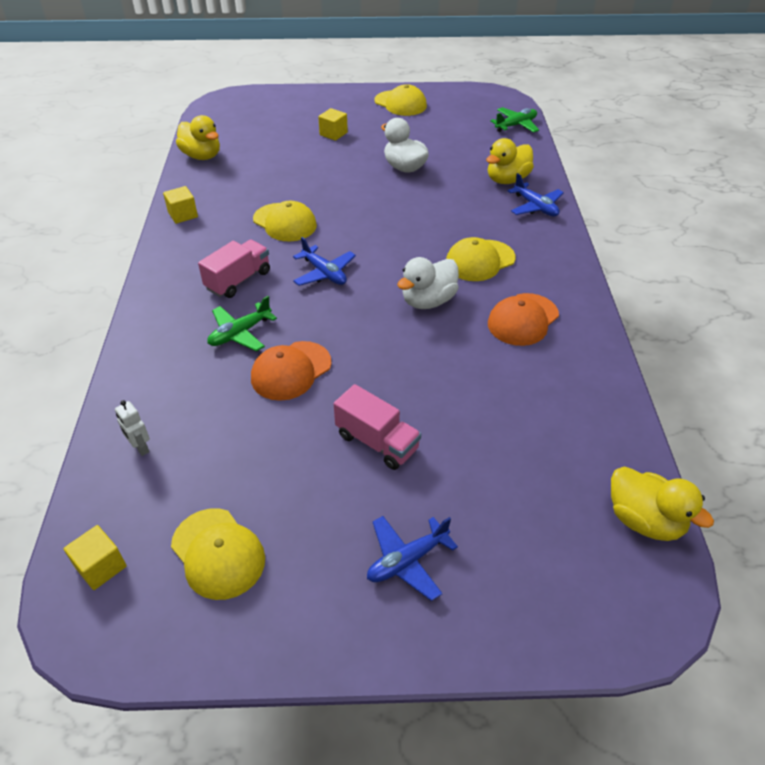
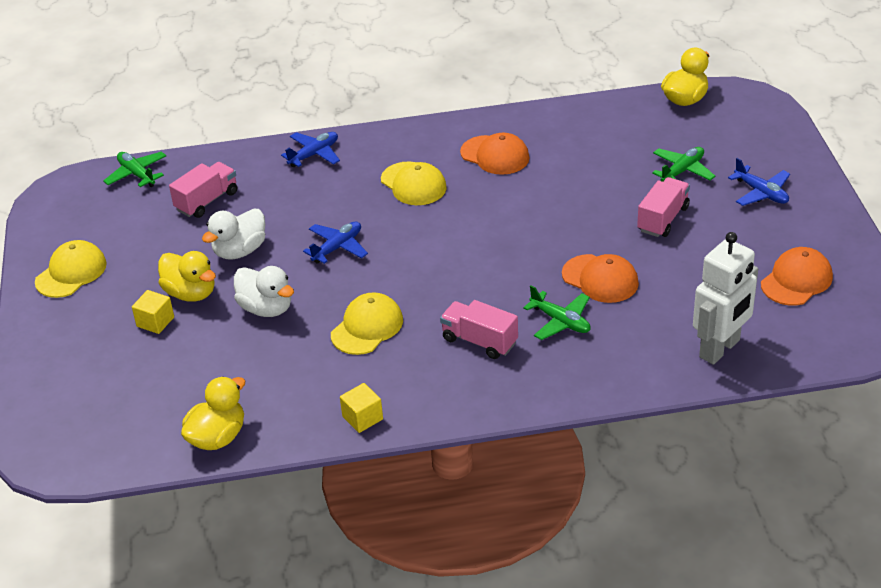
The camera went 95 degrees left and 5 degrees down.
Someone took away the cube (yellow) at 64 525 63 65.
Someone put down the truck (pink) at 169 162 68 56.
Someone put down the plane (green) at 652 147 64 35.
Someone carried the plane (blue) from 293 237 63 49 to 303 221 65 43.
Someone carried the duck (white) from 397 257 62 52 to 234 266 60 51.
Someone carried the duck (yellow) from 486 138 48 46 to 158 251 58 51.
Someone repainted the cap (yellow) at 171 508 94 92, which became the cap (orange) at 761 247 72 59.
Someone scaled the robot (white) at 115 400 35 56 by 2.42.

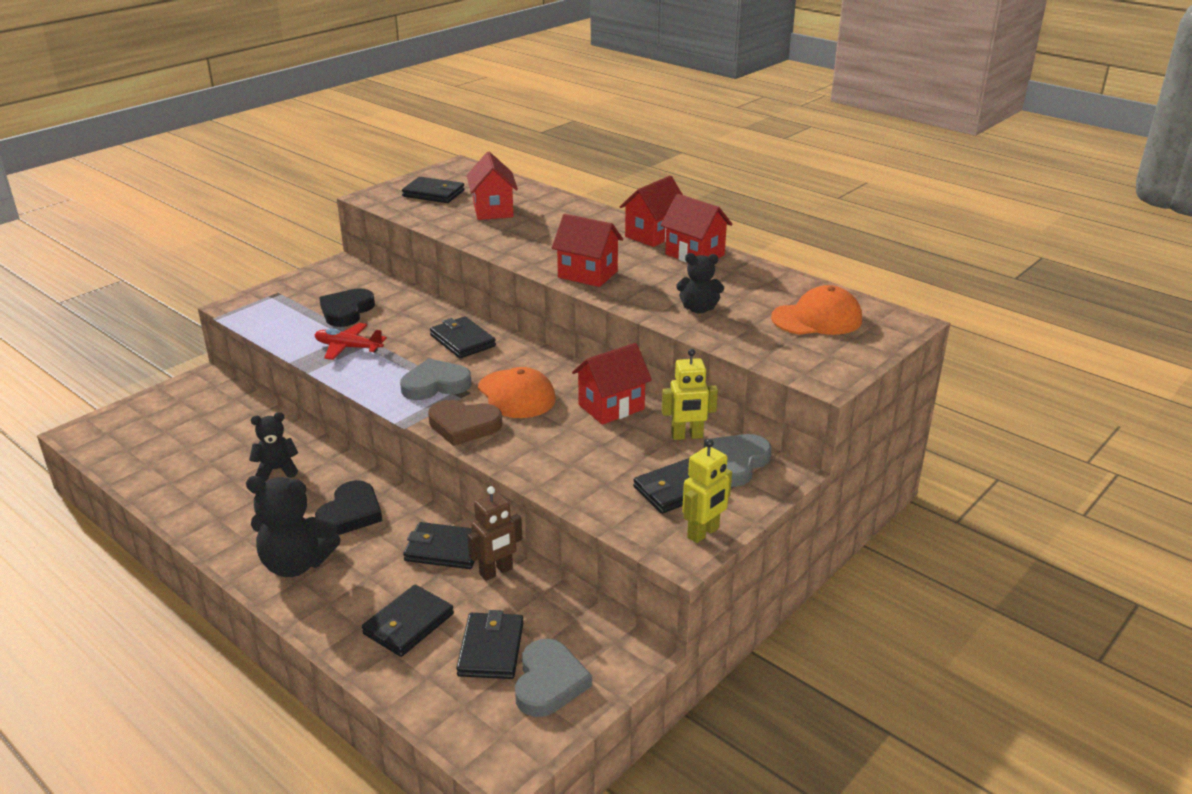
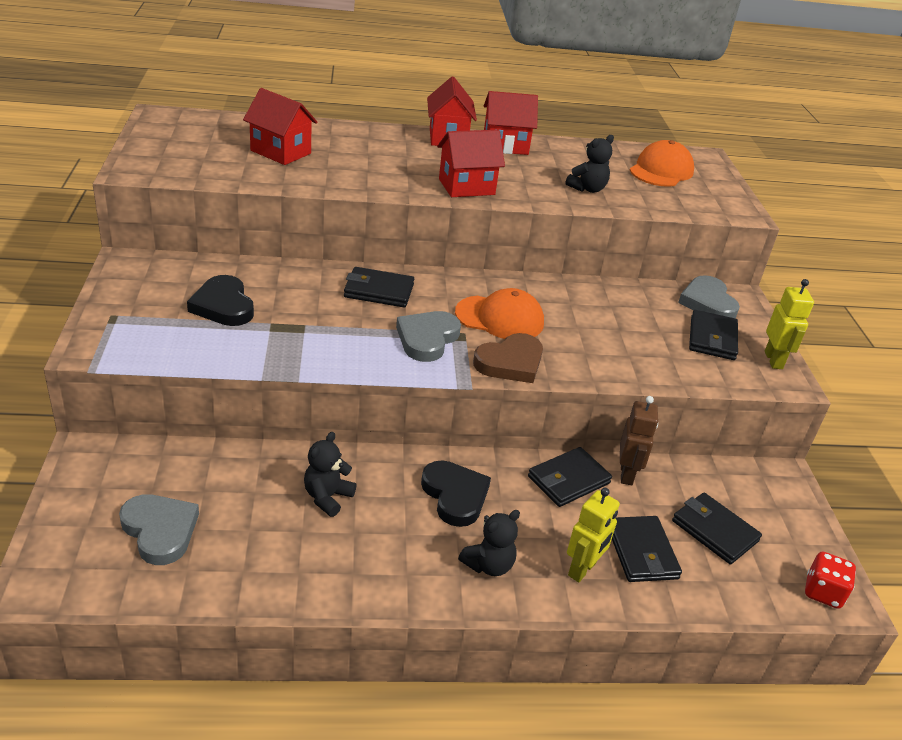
The camera went 50 degrees left and 5 degrees up.
Someone took away the plane (red) at 315 323 72 37.
Someone took away the wallet (black) at 402 177 63 26.
Someone took away the house (red) at 572 343 80 82.
Someone put down the dice (red) at 805 552 51 57.
Someone carried the heart (grey) from 515 639 77 78 to 119 494 80 71.
Someone carried the robot (yellow) from 662 349 56 91 to 567 488 53 94.
Someone scaled the teddy bear (black) at 246 476 95 101 by 0.62.

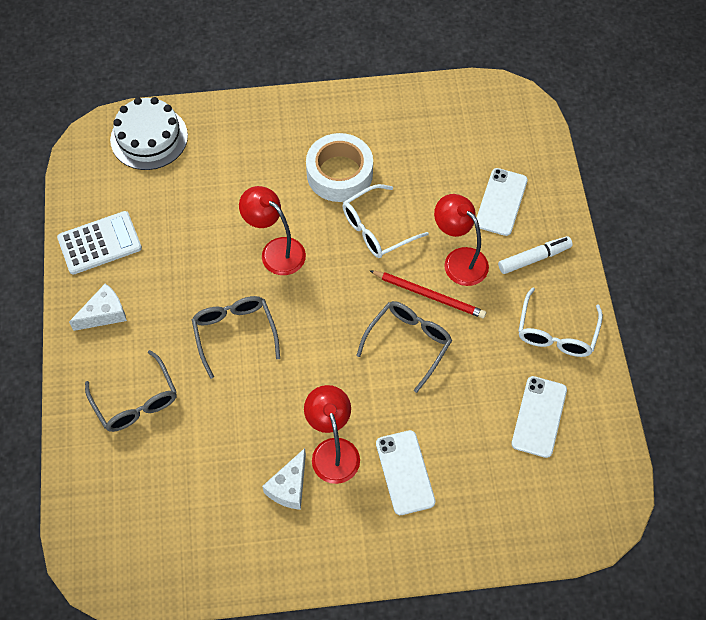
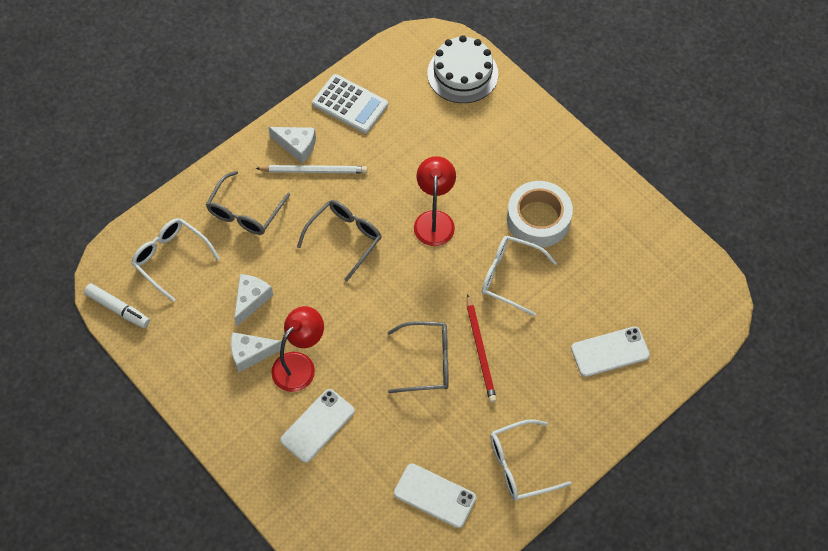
The camera went 55 degrees right and 0 degrees up.
Someone took away the lamp (red) at 434 194 55 92.
Someone put down the glasses (white) at 131 218 89 84.
Someone put down the cheese (white) at 234 274 39 52.
Someone put down the pencil (white) at 255 165 112 8.
Someone carried the marker (white) from 498 236 75 38 to 84 283 66 45.
Someone rotated the phone (white) at 511 376 56 82 by 45 degrees clockwise.

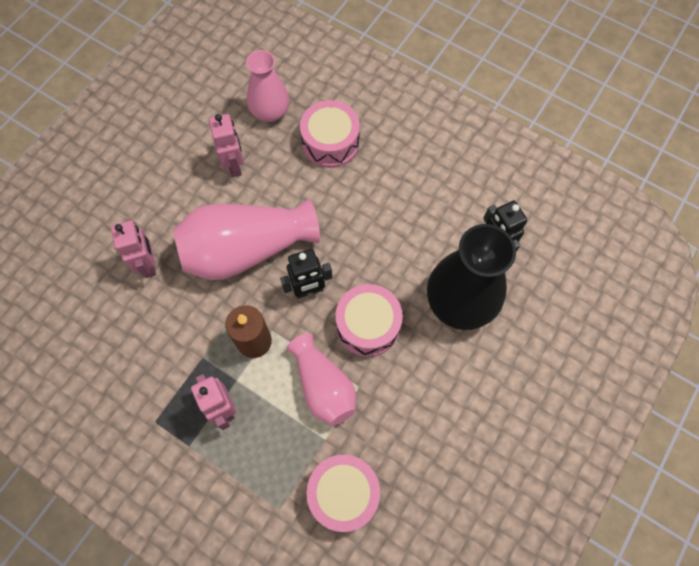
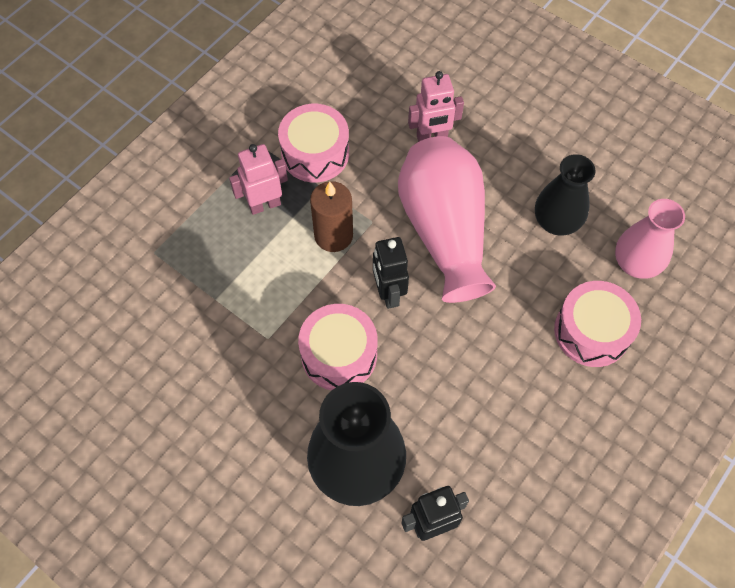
The camera went 95 degrees right and 5 degrees down.
Someone took away the vase (pink) at 286 333 70 93.
Someone carried the drum (pink) from 306 454 74 78 to 278 104 71 78.
Someone swapped the robot (pink) at 209 114 35 63 for the vase (black) at 535 154 61 82.

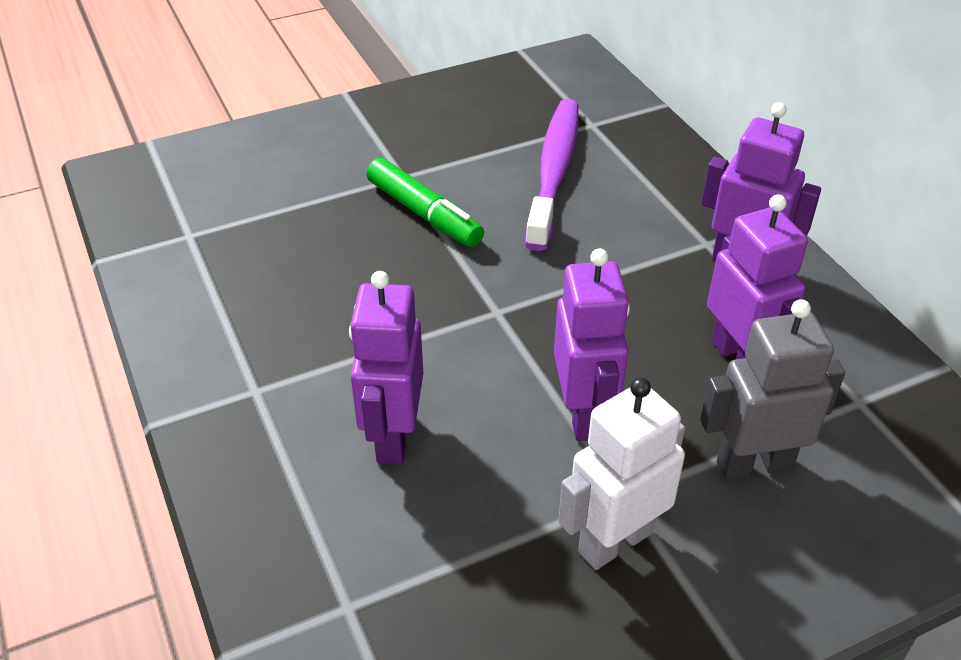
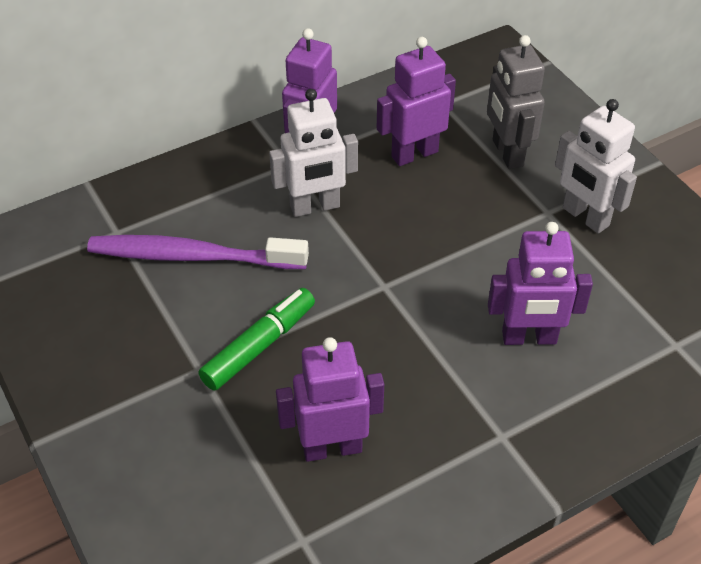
The camera went 95 degrees left and 5 degrees up.
Someone put down the robot (white) at 269 89 89 128.
Someone carried the robot (purple) from 554 248 76 193 to 276 337 108 125.

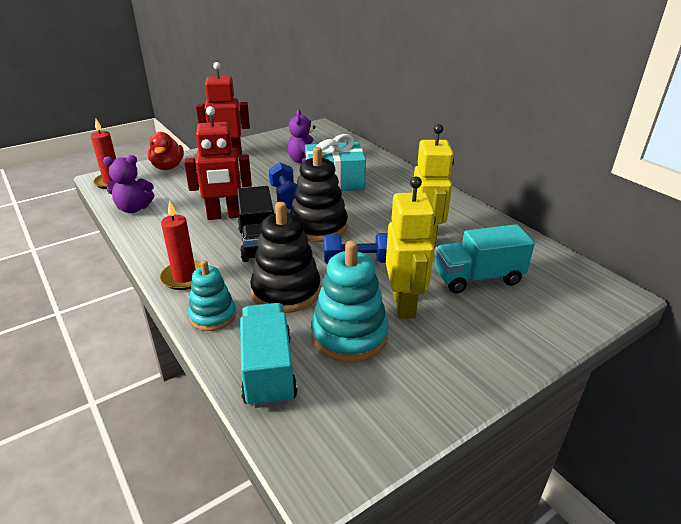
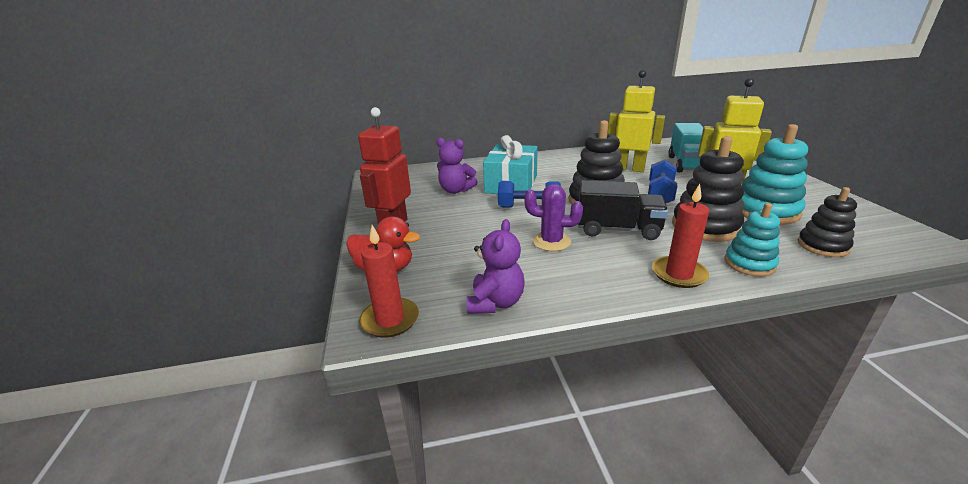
The camera went 65 degrees left and 5 degrees down.
Someone swapped the robot (red) at 184 106 68 114 for the cactus (purple) at 524 184 59 67.
Someone swapped the truck (turquoise) at 240 303 58 105 for the stacking toy (black) at 797 187 60 70.

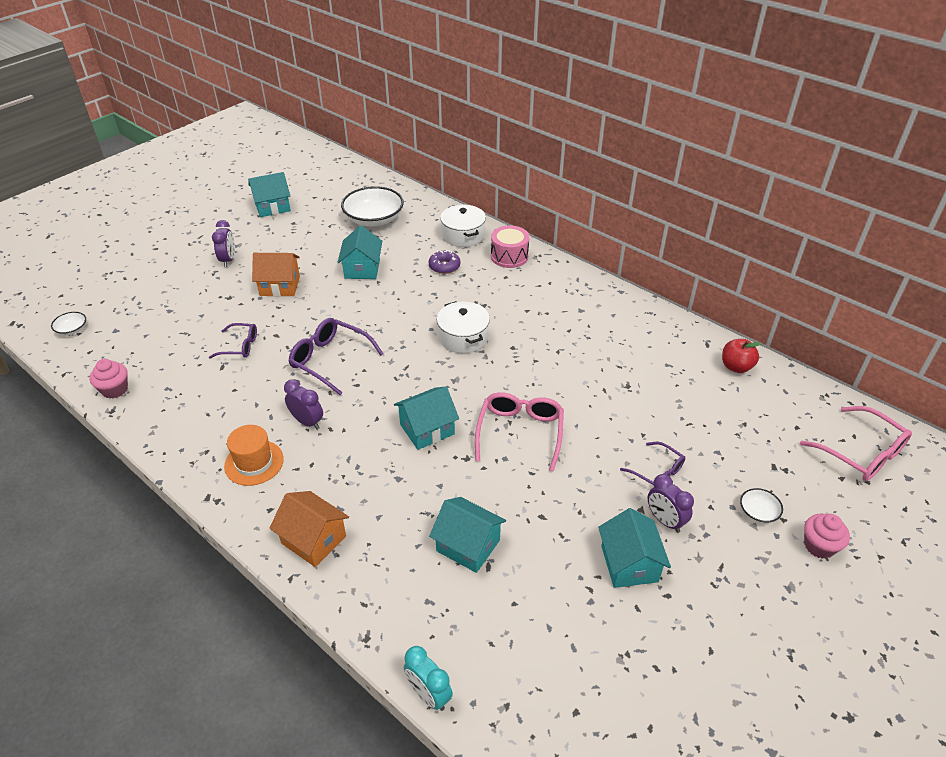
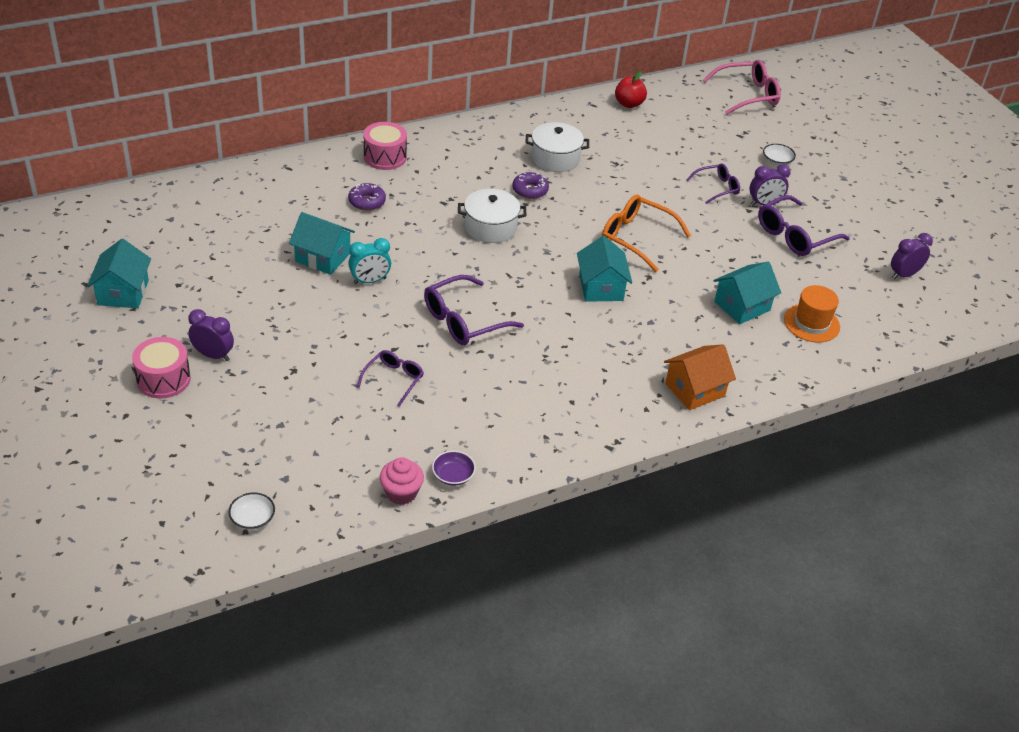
The camera went 70 degrees left and 0 degrees up.
Someone took away the house (orange) at 252 253 48 44.
Someone took away the bowl (white) at 341 186 63 40.
Someone took away the cupcake (pink) at 804 514 46 45.
Someone put down the drum (pink) at 132 337 59 61.
Someone put down the bowl (purple) at 432 451 44 35.
Someone put down the donut (purple) at 512 172 37 27.
Someone carried the hat (orange) from 224 425 60 61 to 784 285 56 58.
Someone carried the clock (purple) from 284 379 39 50 to 891 233 42 46.
Someone carried the clock (turquoise) from 404 646 49 65 to 348 238 43 46.
Someone carried the pot (white) from 440 205 46 42 to 525 122 64 50.
Someone swapped the house (turquoise) at 598 508 73 80 for the glasses (purple) at 758 195 92 61.
Someone repainted the glasses (pink) at 475 392 89 79, which became the glasses (orange) at 602 195 89 77.

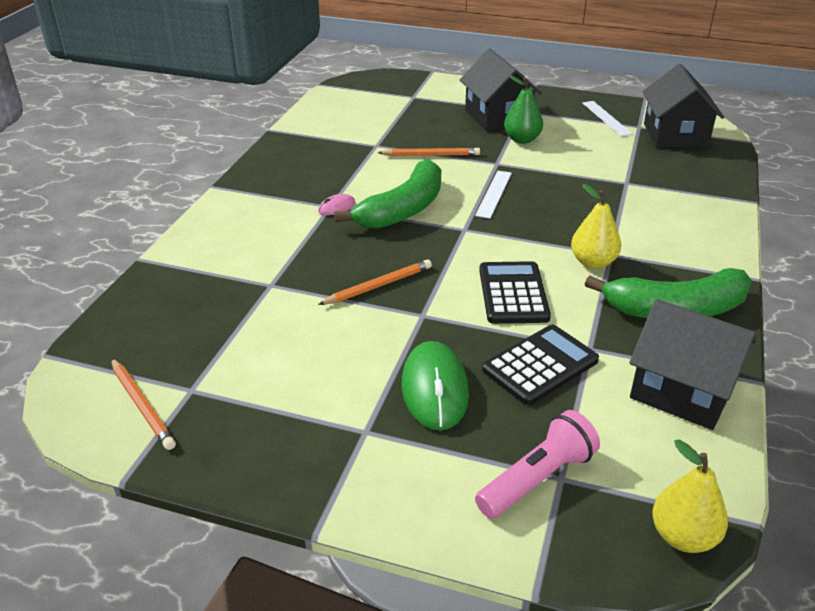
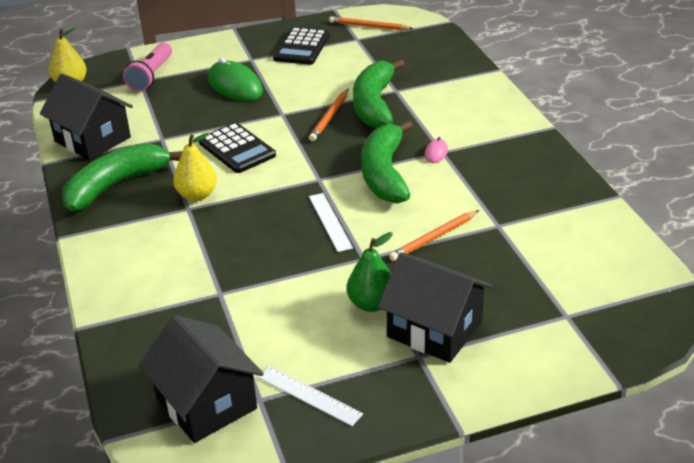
The camera went 145 degrees right and 0 degrees up.
Someone put down the banana (green) at 353 59 52 69.
Someone carried the calculator (black) from 482 325 117 80 to 273 27 56 38.
Someone rotated the house (black) at 629 299 127 131 by 45 degrees clockwise.

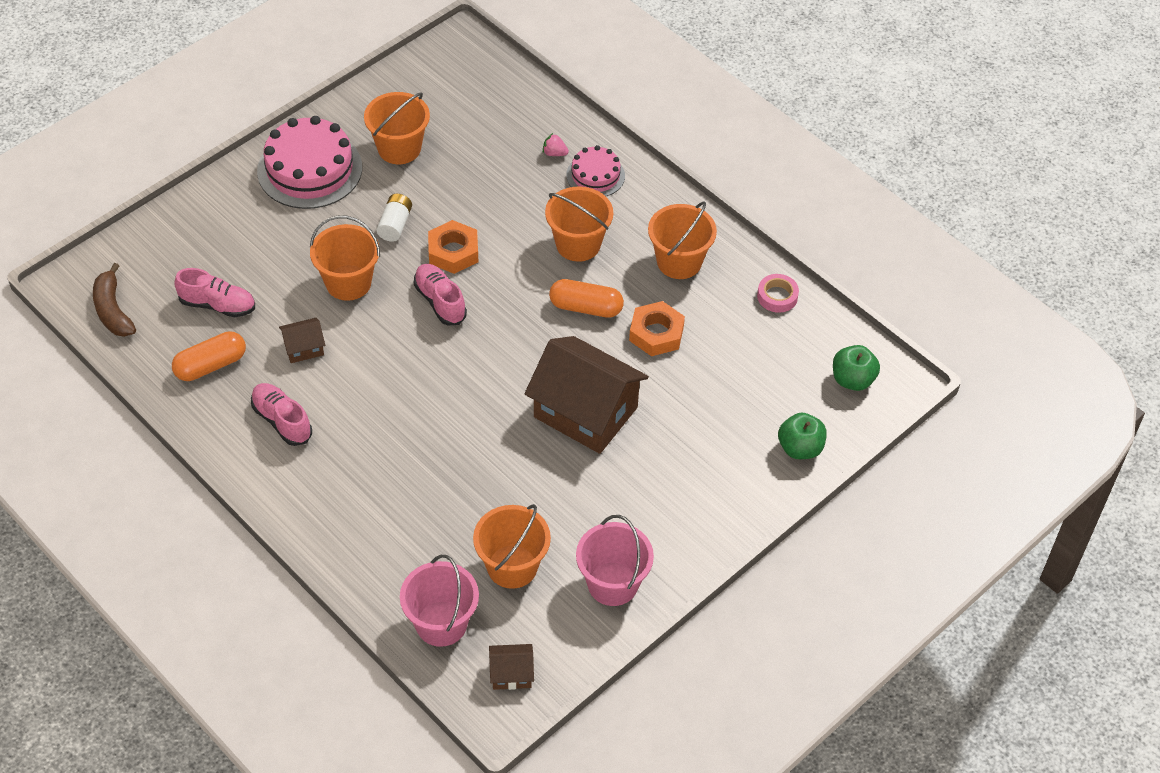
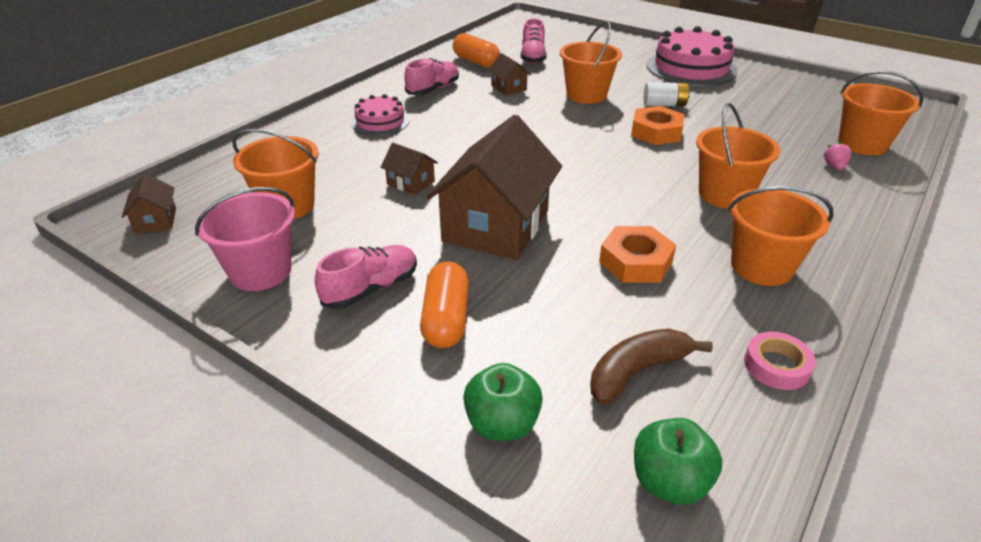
The camera went 80 degrees right and 15 degrees down.
Someone took away the bucket (pink) at 400 555 79 92.
Someone put down the house (brown) at 381 143 57 52.
Someone carried the banana (brown) from 93 263 43 74 to 590 329 123 76.
Someone carried the bucket (orange) from 364 92 66 72 to 838 70 85 85.
Someone carried the shoe (pink) from 414 264 53 61 to 315 245 102 64.
Someone carried the capsule (orange) from 549 279 75 39 to 420 262 49 86.
Someone carried the cake (pink) from 566 145 59 51 to 351 94 58 42.

